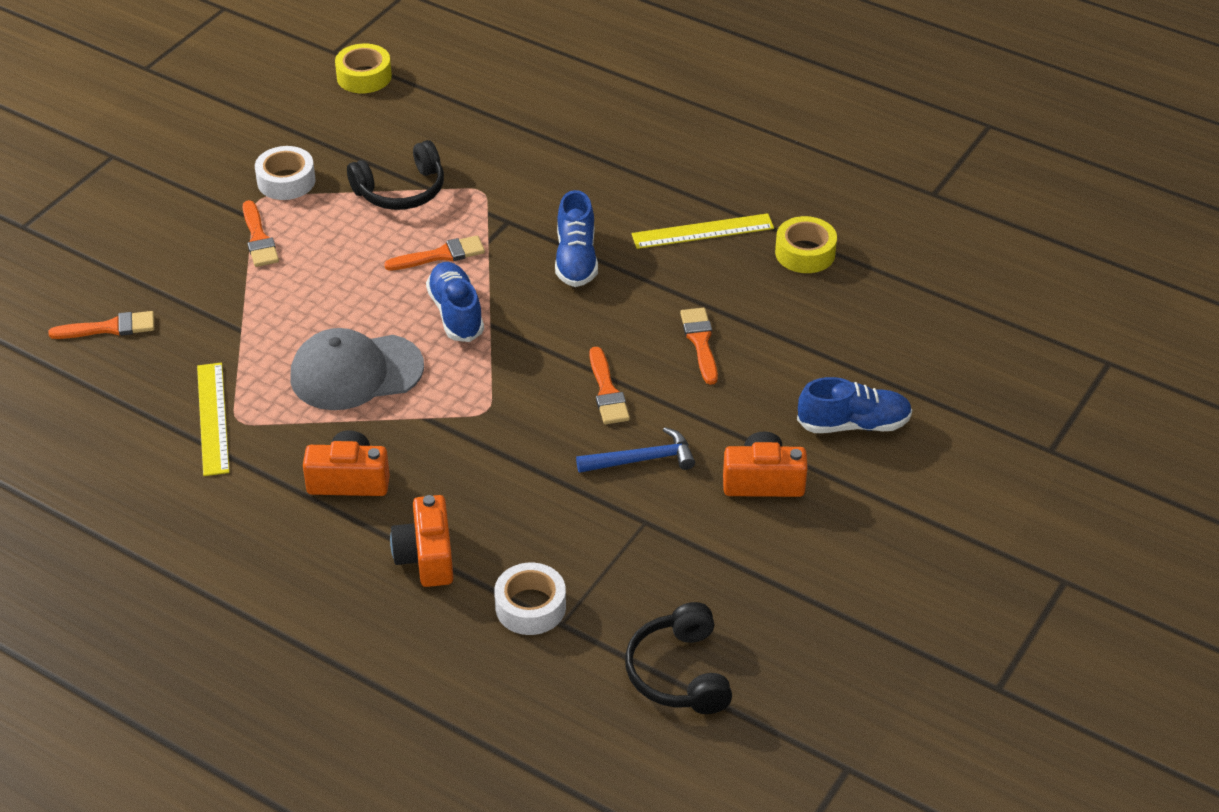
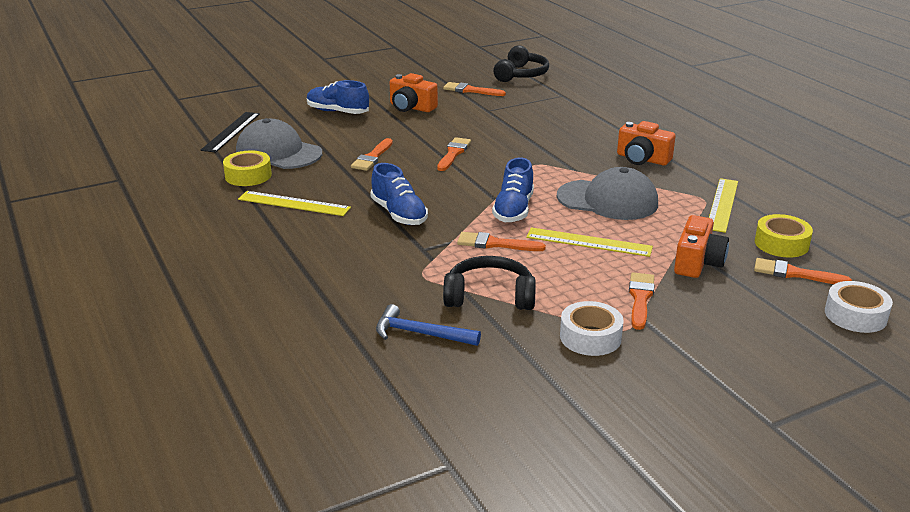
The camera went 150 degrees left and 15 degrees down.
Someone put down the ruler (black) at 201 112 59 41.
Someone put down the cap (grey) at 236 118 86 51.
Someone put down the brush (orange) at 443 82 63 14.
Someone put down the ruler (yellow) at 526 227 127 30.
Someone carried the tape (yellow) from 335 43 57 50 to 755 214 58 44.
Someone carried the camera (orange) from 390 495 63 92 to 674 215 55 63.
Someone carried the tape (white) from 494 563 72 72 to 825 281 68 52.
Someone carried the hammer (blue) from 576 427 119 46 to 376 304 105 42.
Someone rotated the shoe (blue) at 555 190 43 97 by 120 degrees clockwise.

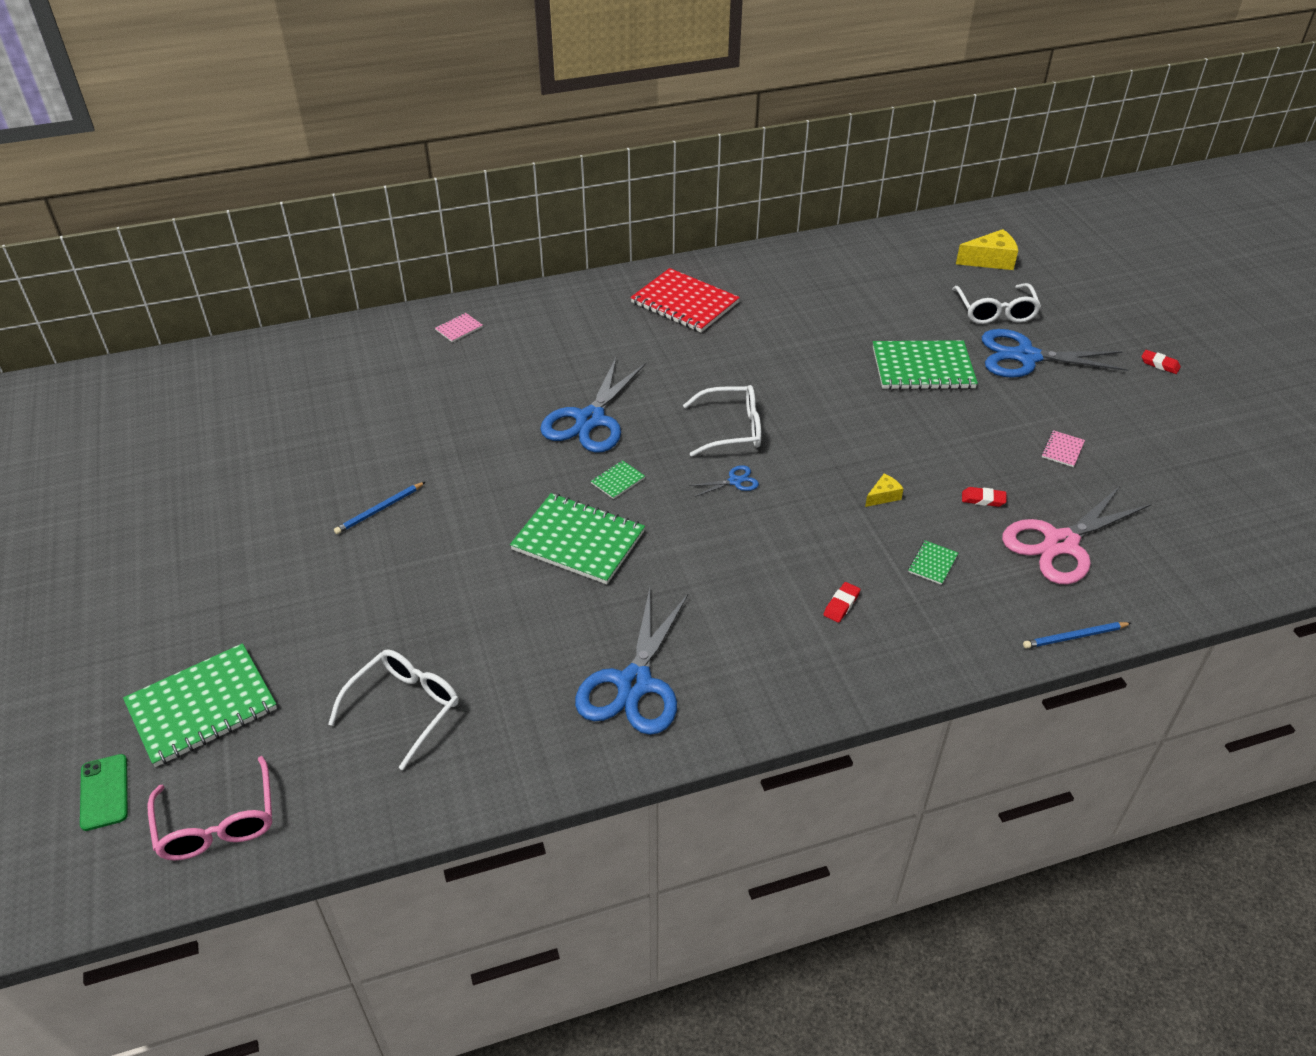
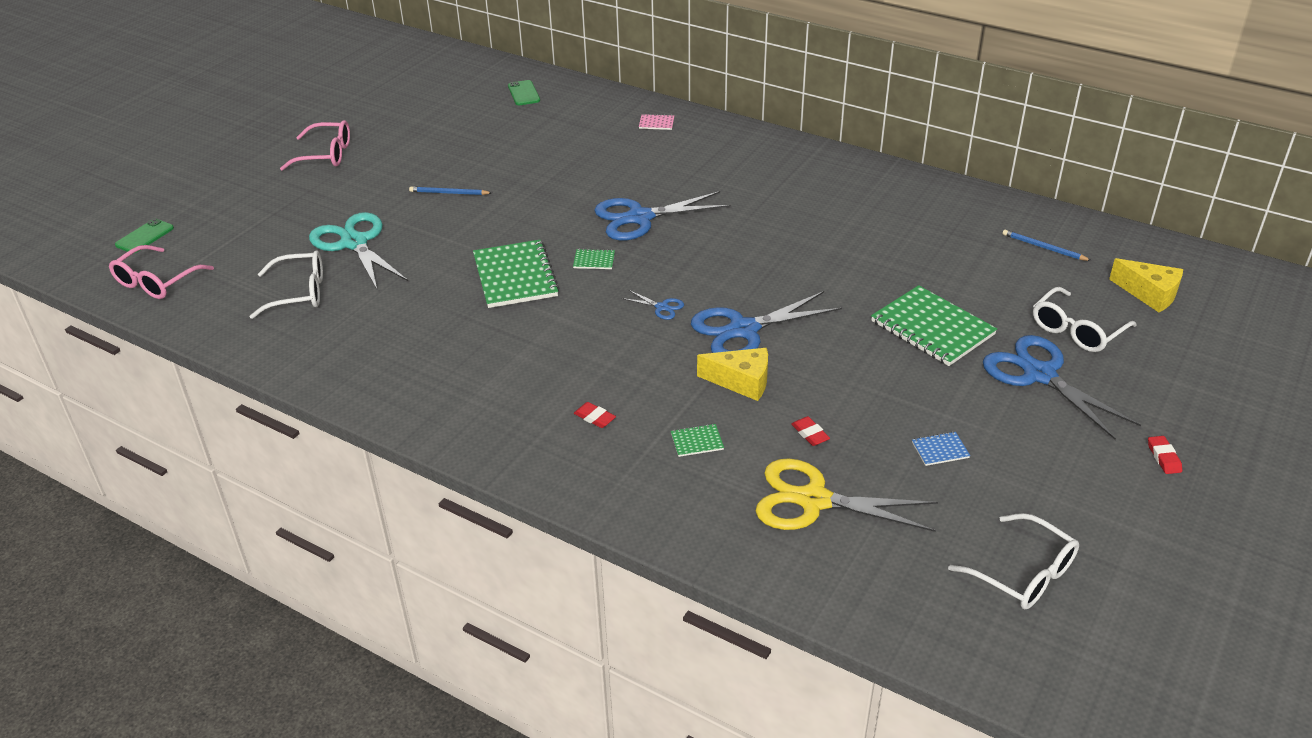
The camera went 50 degrees right and 5 degrees down.
Someone took away the notebook (green) at 123 643 154 124.
Someone took away the notebook (red) at 630 268 110 65.
Someone put down the glasses (pink) at 280 120 70 51.
Someone put down the scissors (turquoise) at 309 212 99 77.
Someone put down the phone (green) at 508 80 32 25.
Someone carried the scissors (blue) from 575 588 114 147 to 691 291 151 62.
Someone carried the glasses (white) from 683 385 78 71 to 948 513 131 96.
Someone carried the pencil (blue) from 1023 622 108 27 to 1003 230 89 31.
Someone repainted the scissors (pink) at 1002 486 149 98, which became the scissors (yellow) at 756 458 182 74.
Someone repainted the notebook (pink) at 1041 430 44 37, which became the notebook (blue) at 912 432 58 34.
Someone rotated the eraser (red) at 823 582 38 41 by 45 degrees clockwise.
Someone scaled the cheese (yellow) at 865 473 39 34 by 1.82.

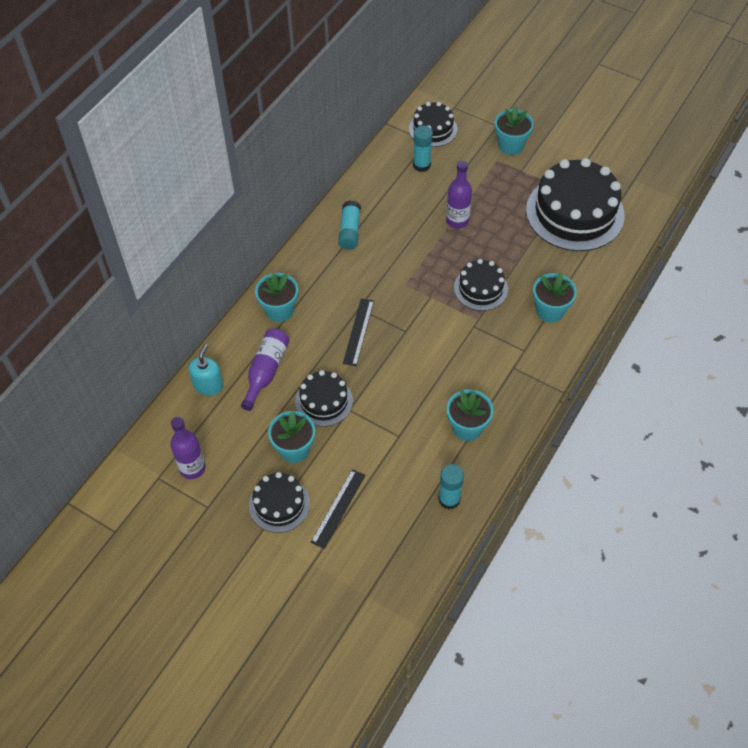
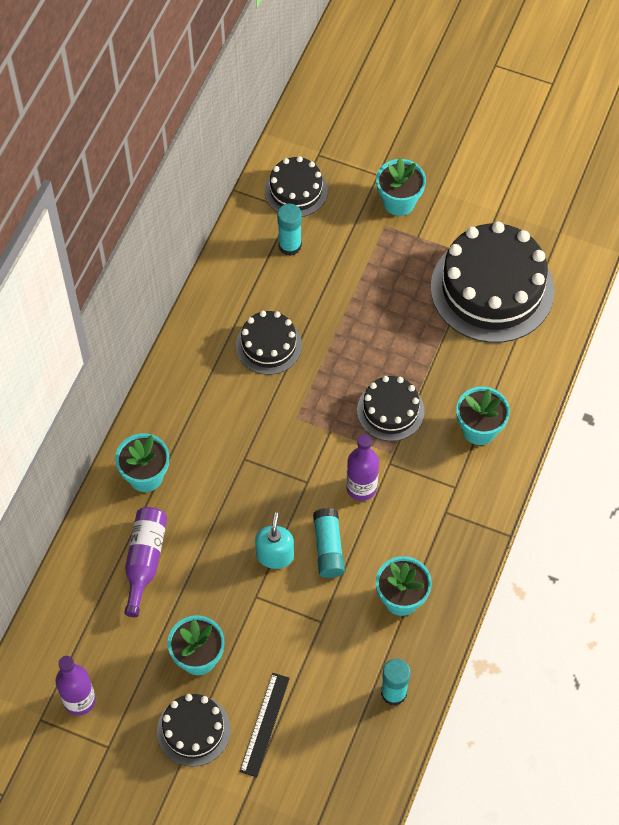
The camera went 10 degrees left and 5 degrees up.
Someone took away the ruler (black) at 343 298 31 68.
Someone carried the soap dispenser (turquoise) from 189 344 34 52 to 255 512 39 57.
Someone carried the cake (black) from 295 370 58 57 to 236 311 66 64.
Someone carried the glue stick (turquoise) from 338 200 23 50 to 313 508 32 70.
Someone carried the bottle (purple) from 446 161 26 68 to 346 434 33 67.

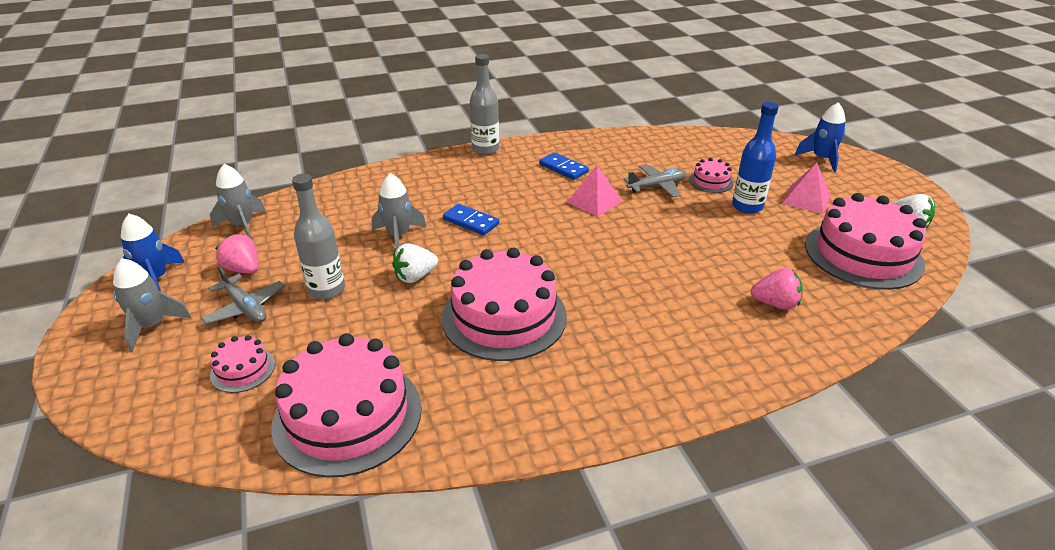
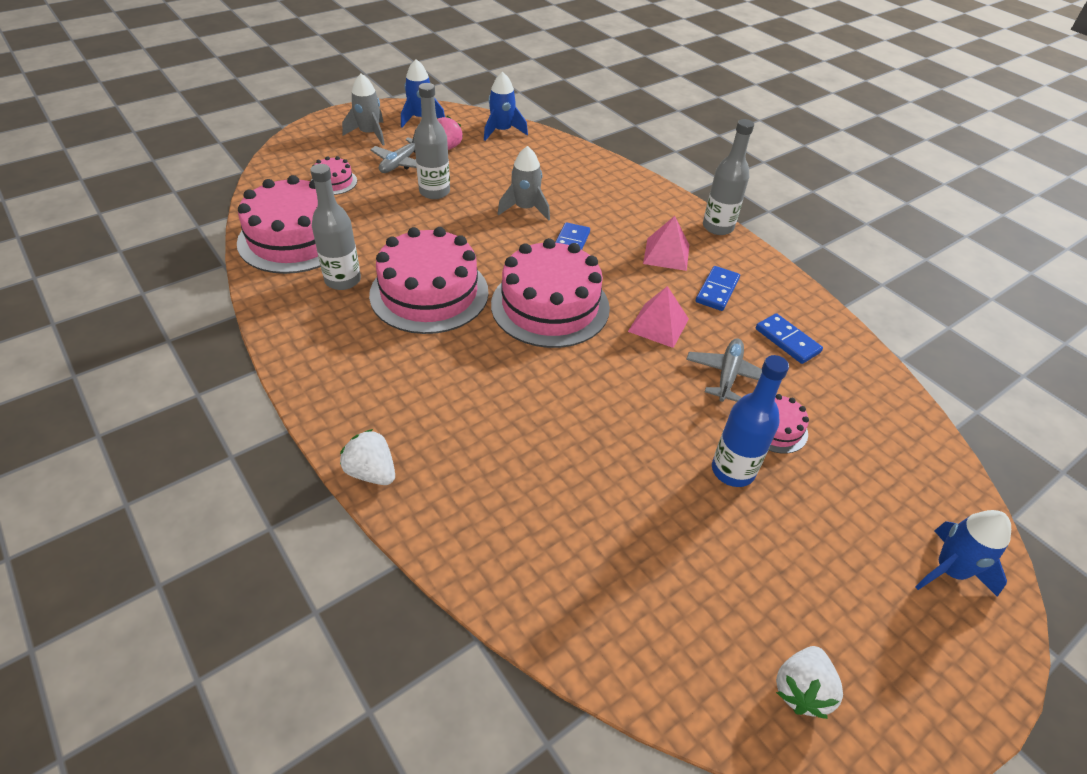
The camera went 70 degrees right and 10 degrees up.
Someone took away the strawberry (pink) at 751 268 52 42.
Someone put down the bottle (grey) at 310 164 51 126.
Someone put down the domino (blue) at 756 313 67 51.
Someone carried the strawberry (white) from 392 243 46 40 to 340 429 55 56.
Someone carried the pyramid (pink) from 782 163 48 51 to 643 216 46 55.
Someone carried the cake (pink) from 805 193 121 97 to 491 238 119 110.
Someone repainted the rocket (grey) at 210 164 56 76, which became the rocket (blue) at 484 72 44 69.
Someone rotated the plane (grey) at 623 164 63 33 by 120 degrees counterclockwise.

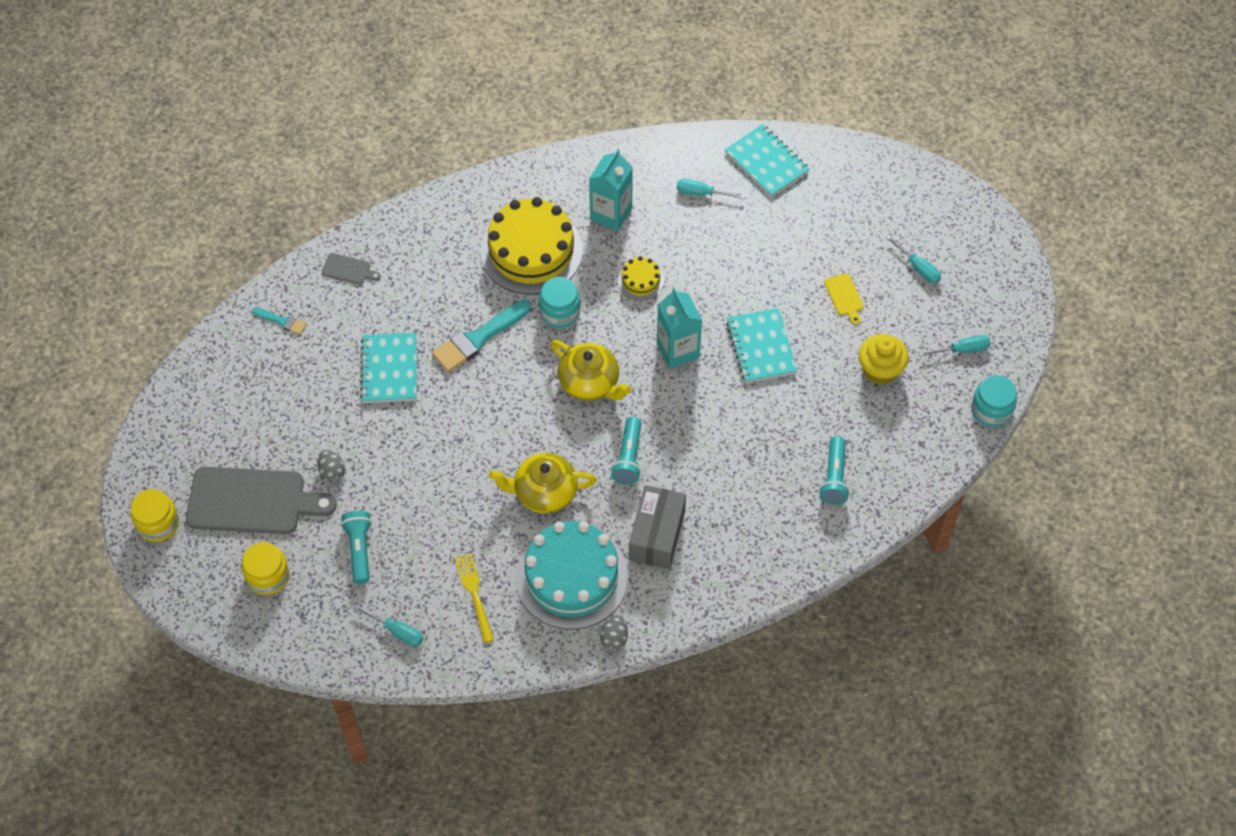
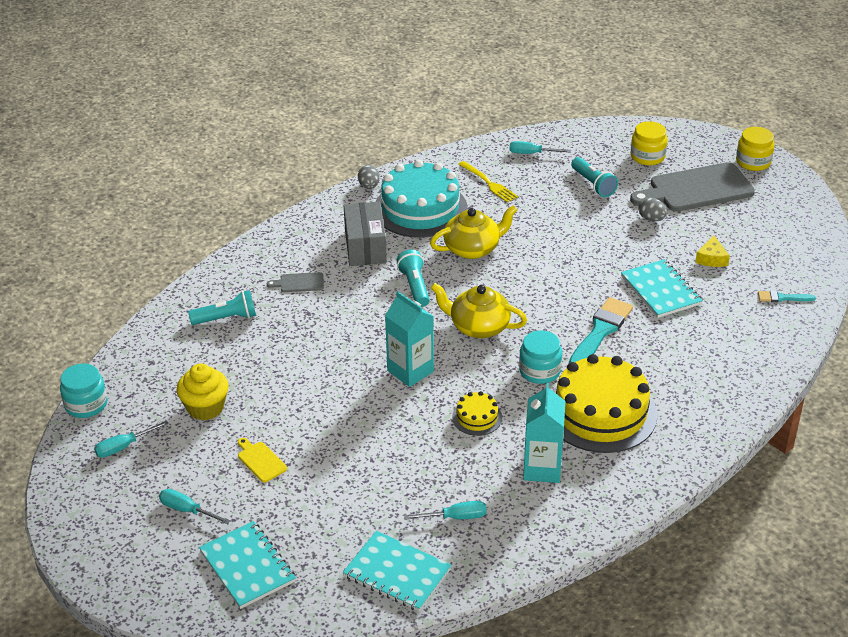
The camera went 160 degrees right and 20 degrees down.
Someone put down the cheese (yellow) at 695 235 35 32.
Someone carried the cutting board (grey) from 321 253 60 31 to 267 272 57 20.
Someone carried the notebook (turquoise) from 726 308 72 75 to 199 521 97 88.
Someone rotated the flashlight (turquoise) at 819 436 31 69 by 90 degrees clockwise.

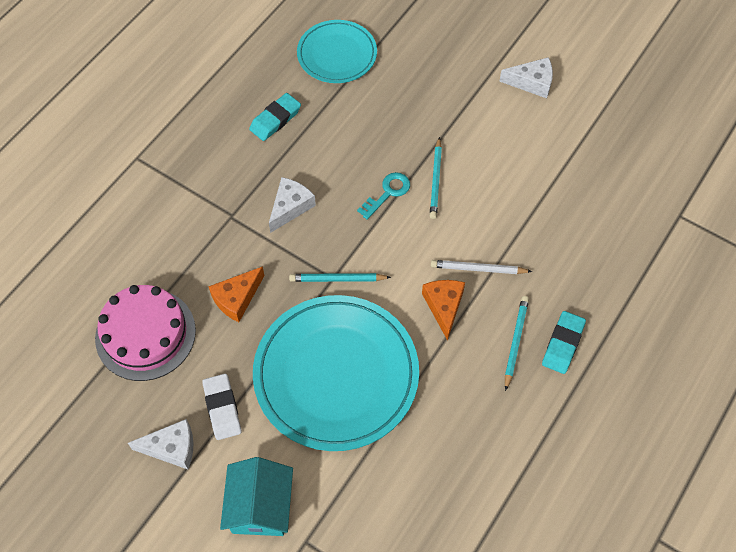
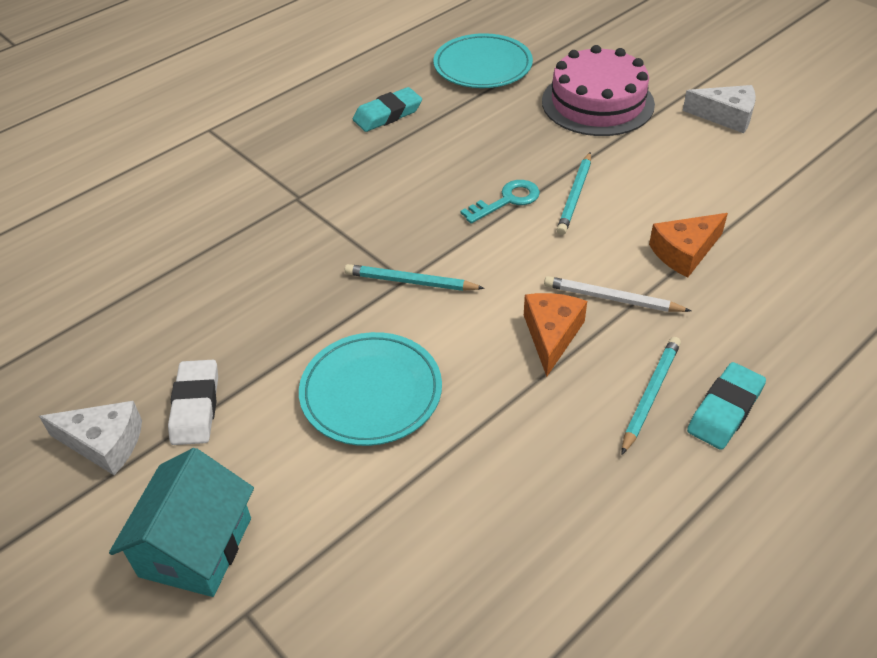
The camera went 15 degrees right and 15 degrees down.
Someone took away the cheese (white) at 269 177 47 56.
Someone carried the cake (pink) from 95 285 101 96 to 542 45 113 91.
Someone carried the cheese (orange) from 208 266 56 56 to 649 213 79 64.
Someone scaled the plate (turquoise) at 253 295 166 156 by 0.58.

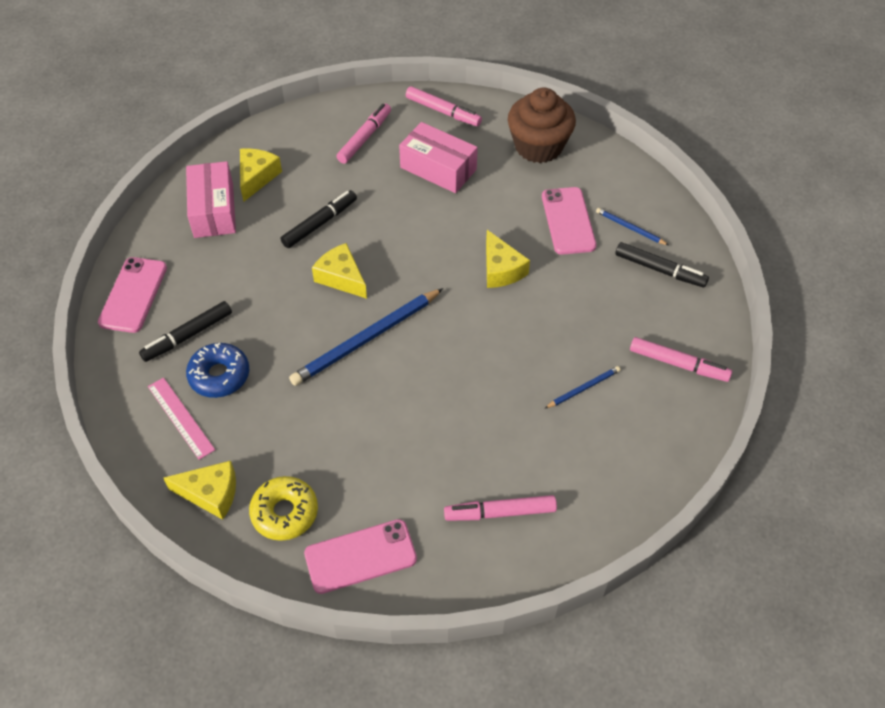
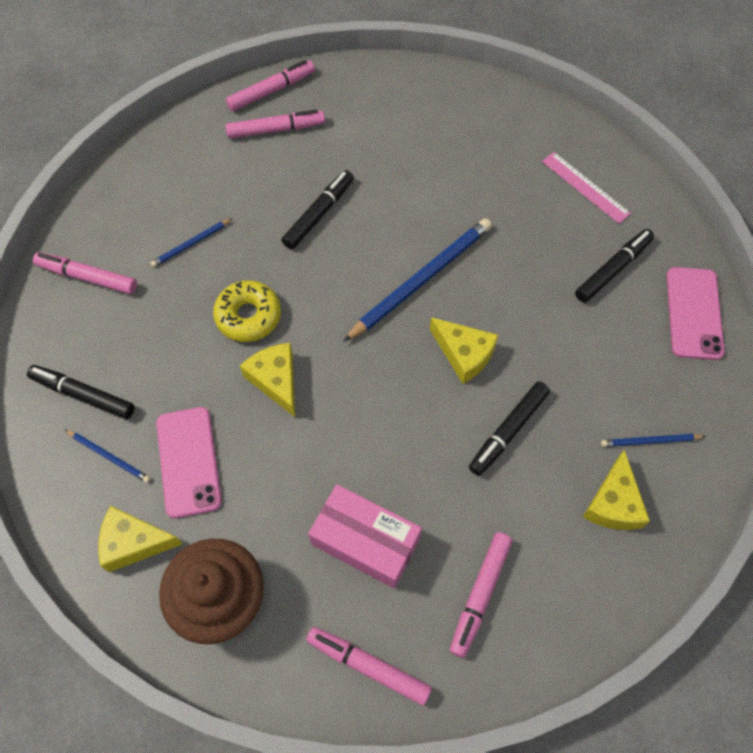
The camera went 175 degrees right and 10 degrees up.
Someone took away the donut (blue) at 186 343 63 55.
Someone took away the phone (pink) at 304 519 113 75.
Someone put down the marker (pink) at 226 60 89 51.
Someone put down the marker (black) at 282 170 72 79.
Someone carried the cheese (yellow) from 163 461 73 59 to 98 506 85 66.
Someone carried the donut (yellow) from 249 476 69 65 to 213 280 68 62.
Someone swapped the box (pink) at 186 161 50 77 for the pencil (blue) at 601 434 105 13.

